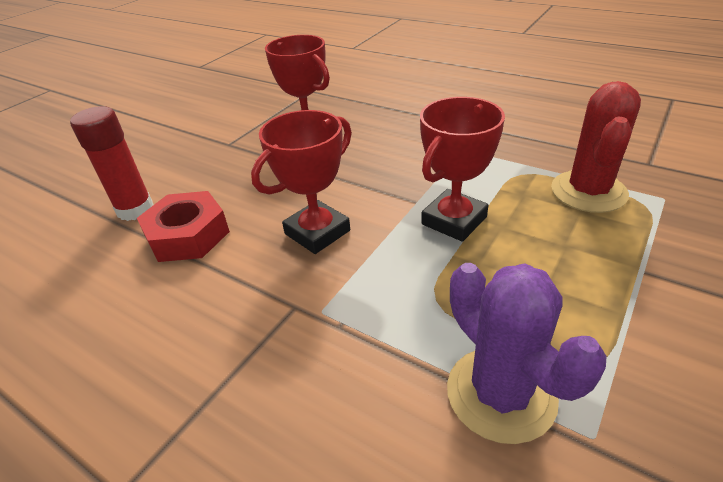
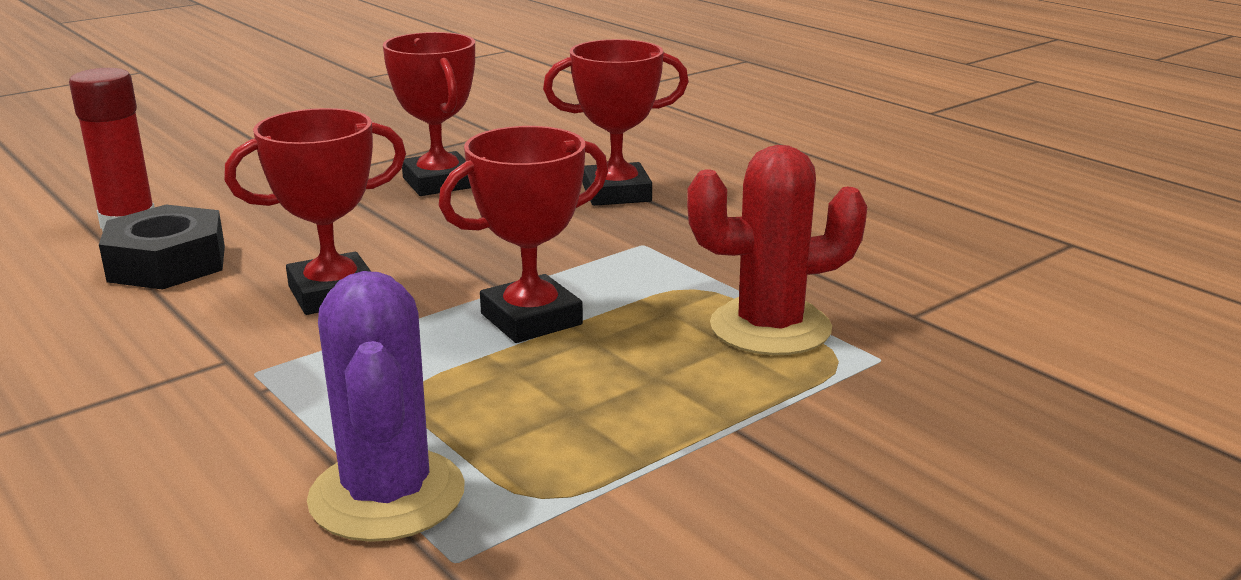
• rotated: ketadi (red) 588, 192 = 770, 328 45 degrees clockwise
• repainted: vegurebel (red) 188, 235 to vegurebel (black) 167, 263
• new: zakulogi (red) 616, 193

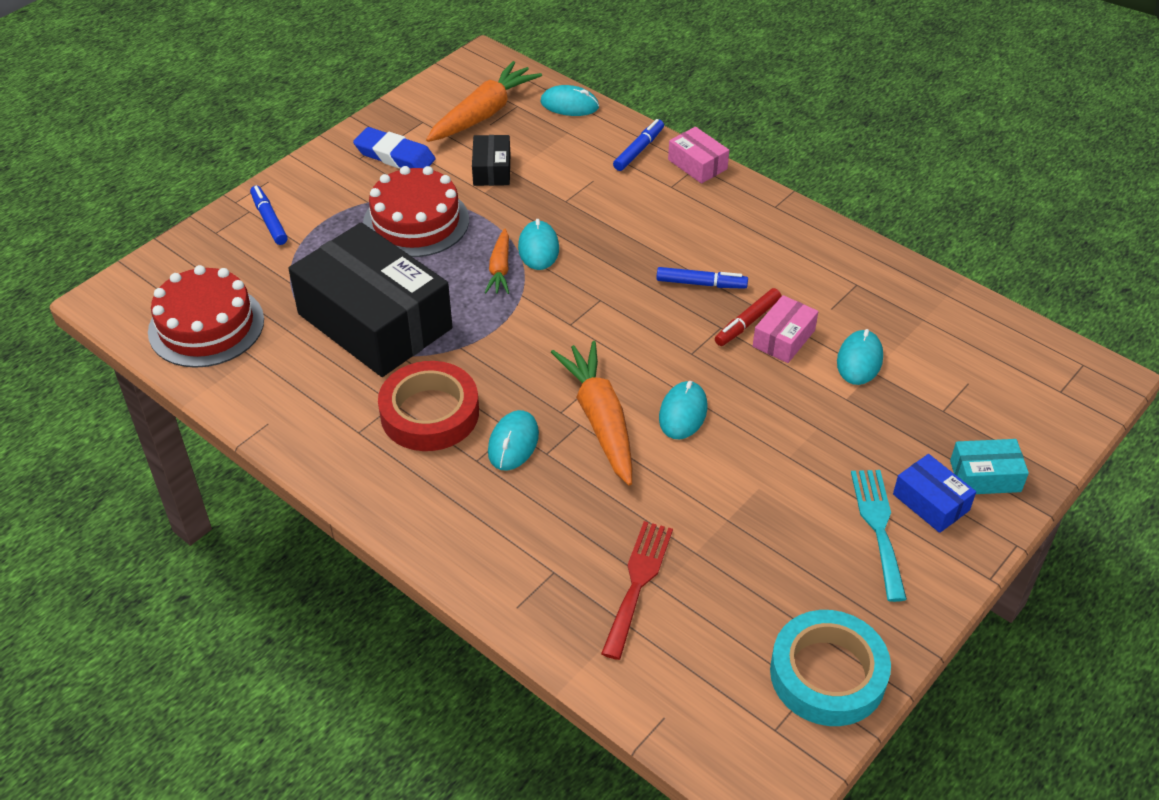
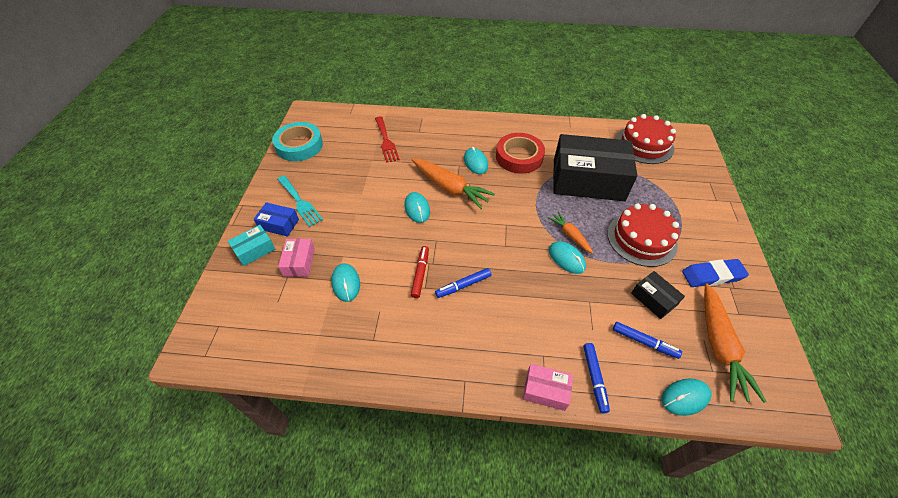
• shifted: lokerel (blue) 269, 220 to 644, 342
• shifted: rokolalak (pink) 783, 338 to 299, 262

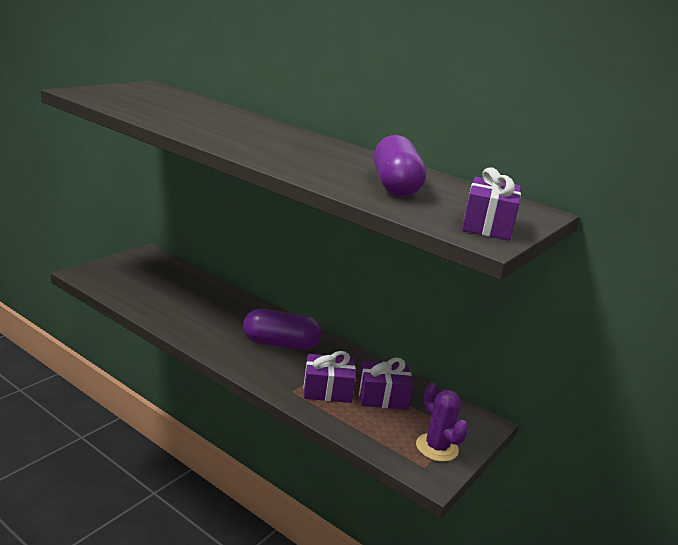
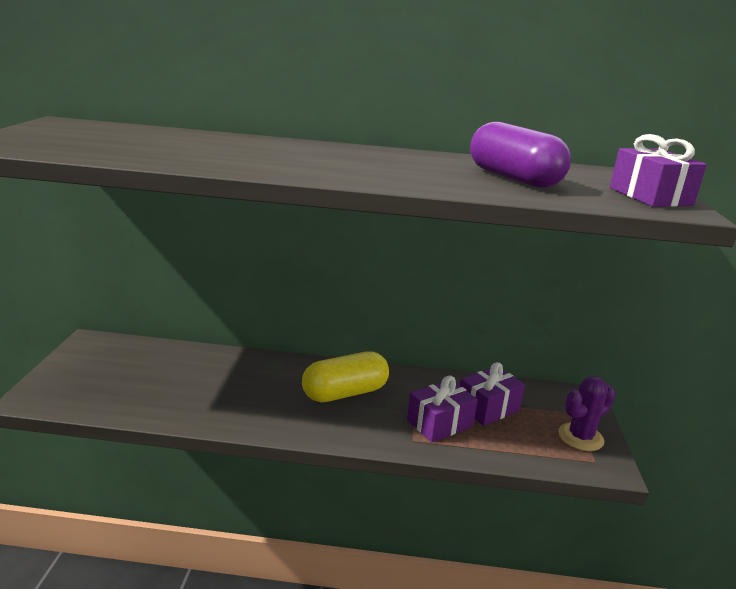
• repainted: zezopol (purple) 280, 344 to zezopol (yellow) 345, 393
• rotated: ketadi (purple) 437, 447 = 580, 437 60 degrees counterclockwise

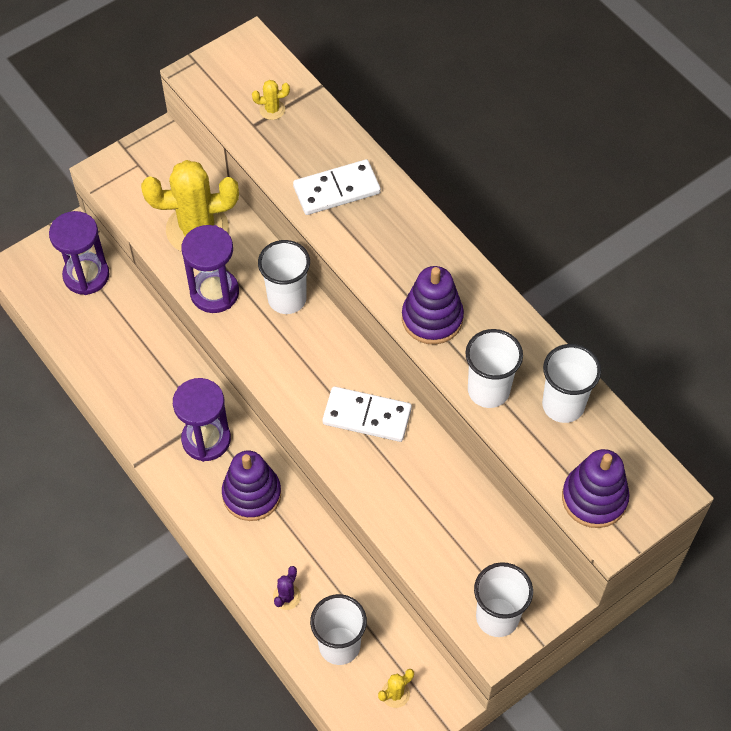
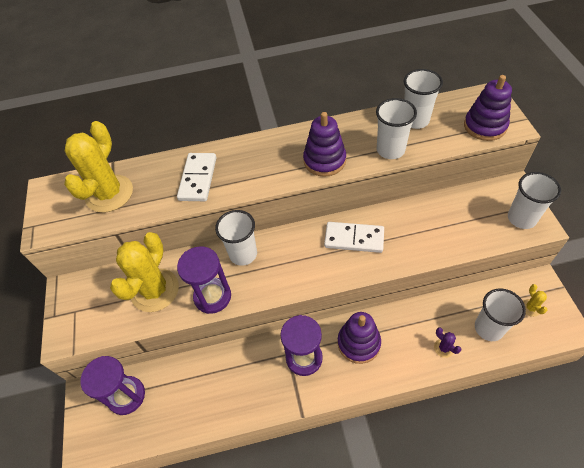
• scaled: ketadi (yellow) 272, 110 = 109, 194 x2.45
• rotated: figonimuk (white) 367, 416 = 354, 238 60 degrees clockwise

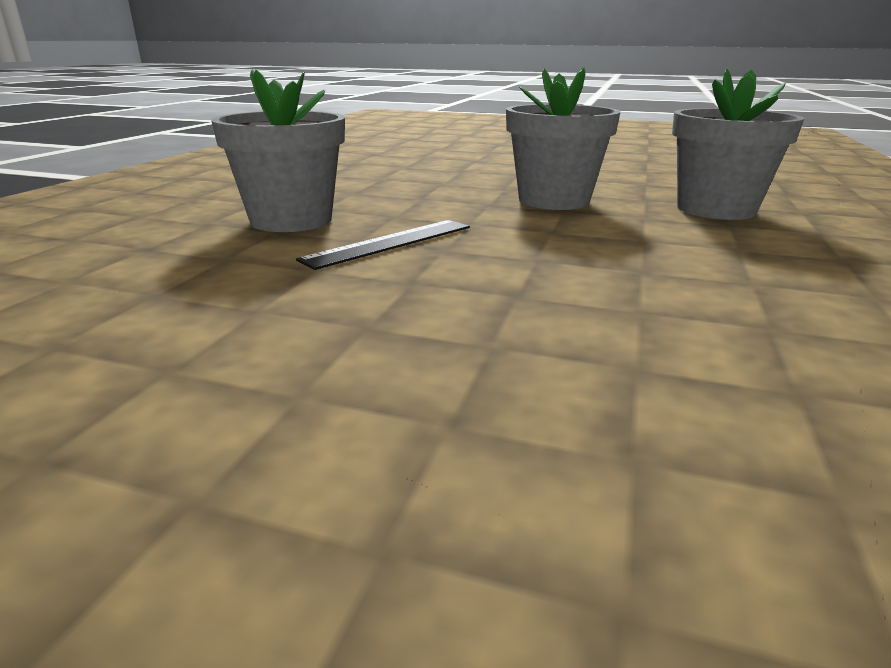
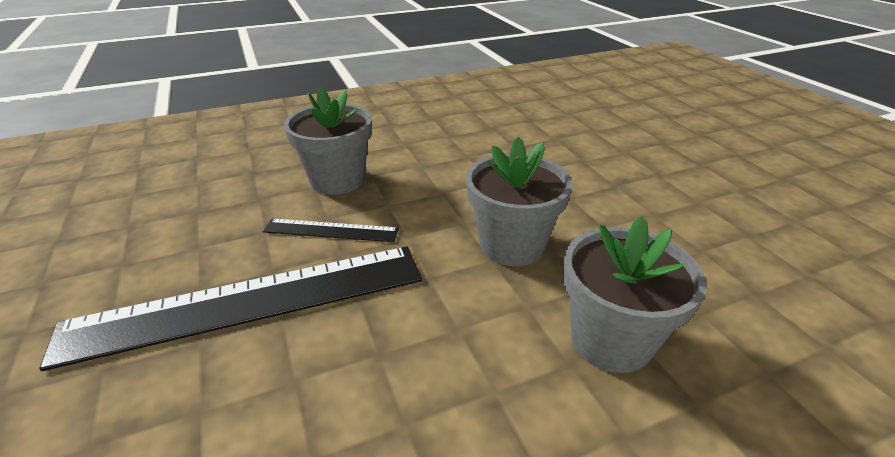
• new: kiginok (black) 249, 302

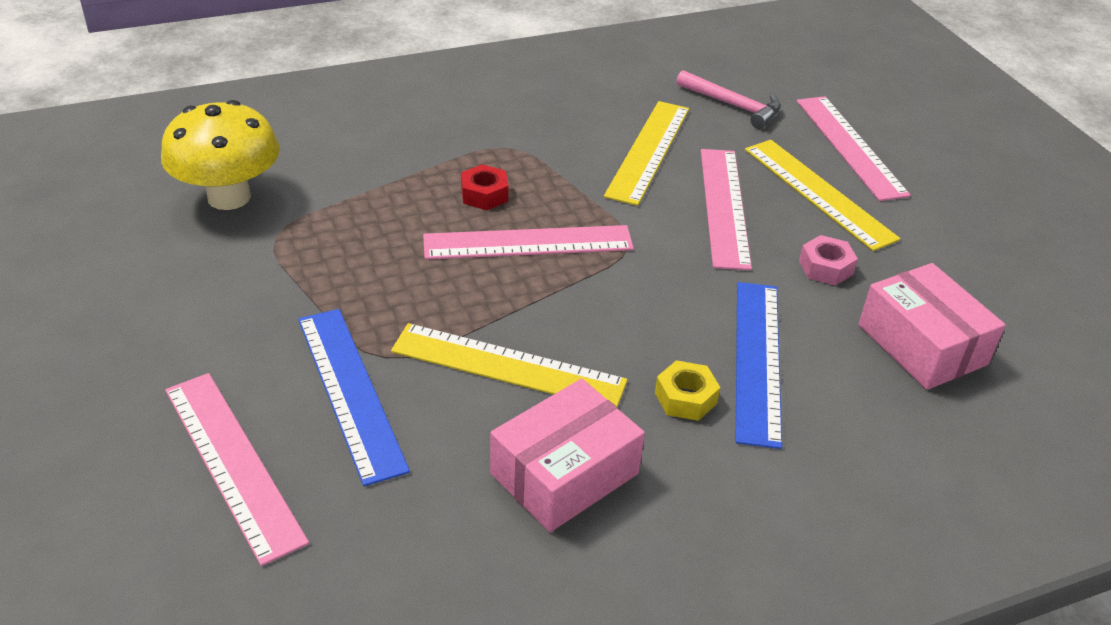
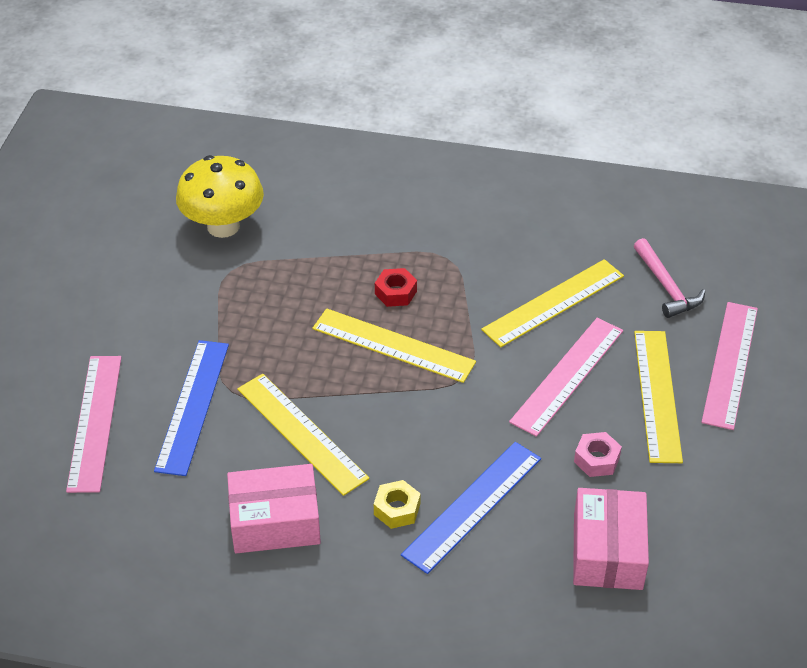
• repainted: kiginok (pink) 528, 243 to kiginok (yellow) 393, 345

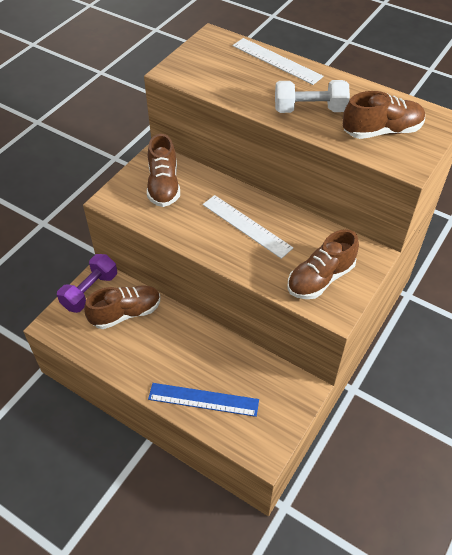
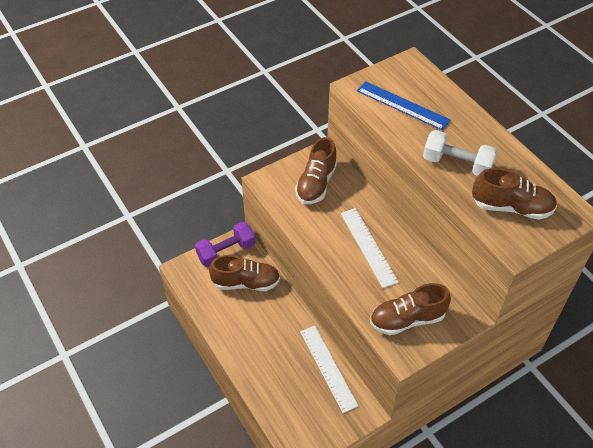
• shifted: kiginok (white) 276, 61 to 328, 368
• shifted: kiginok (blue) 203, 400 to 402, 105

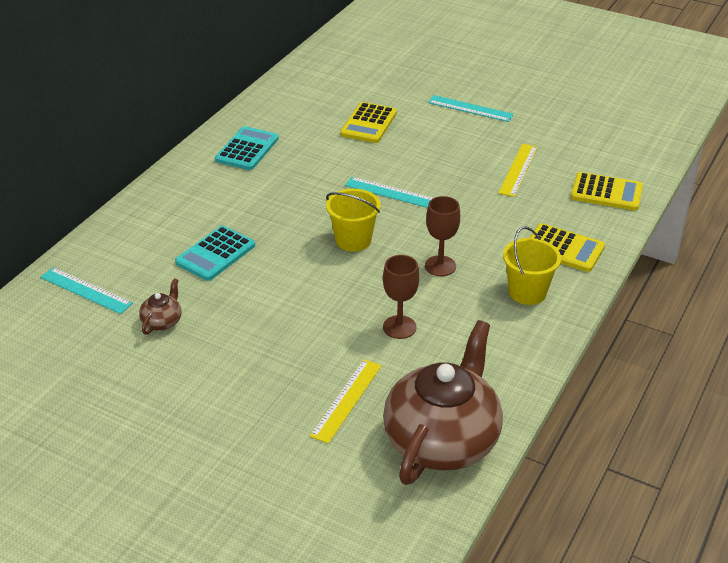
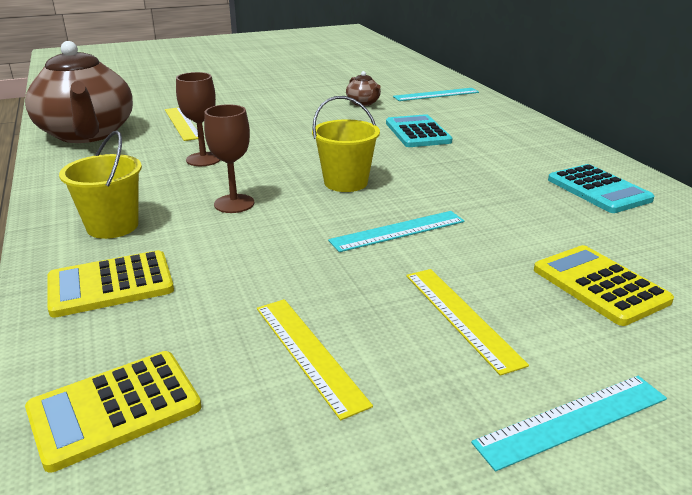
• new: kiginok (yellow) 461, 317

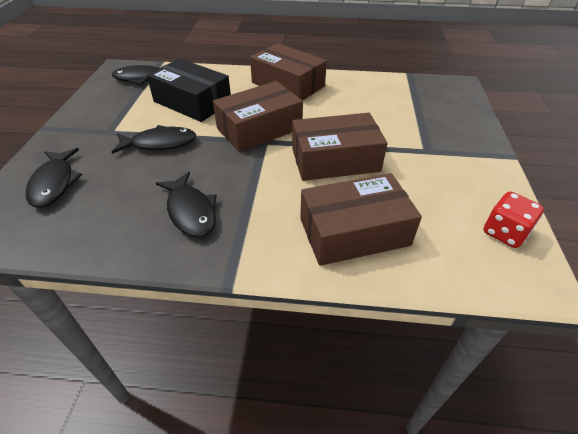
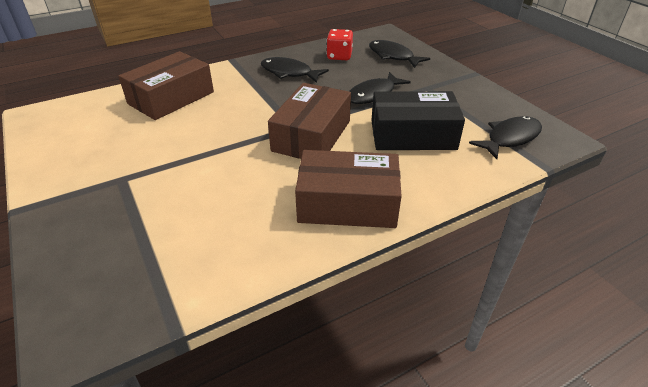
• gone: rokolalak (brown) 335, 160
• shifted: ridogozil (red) 504, 232 to 339, 56

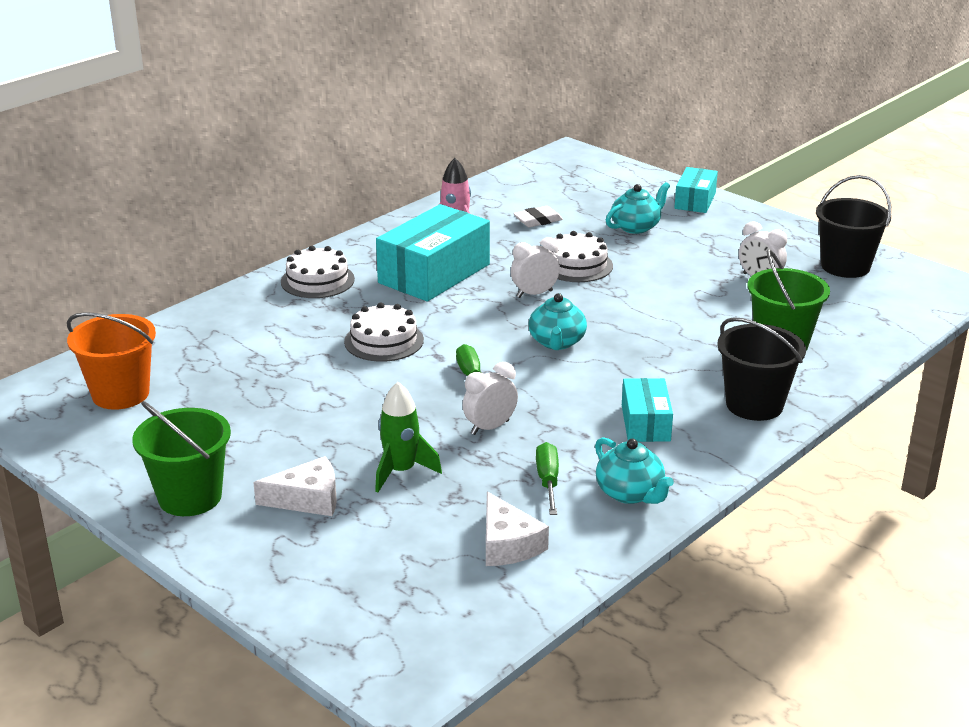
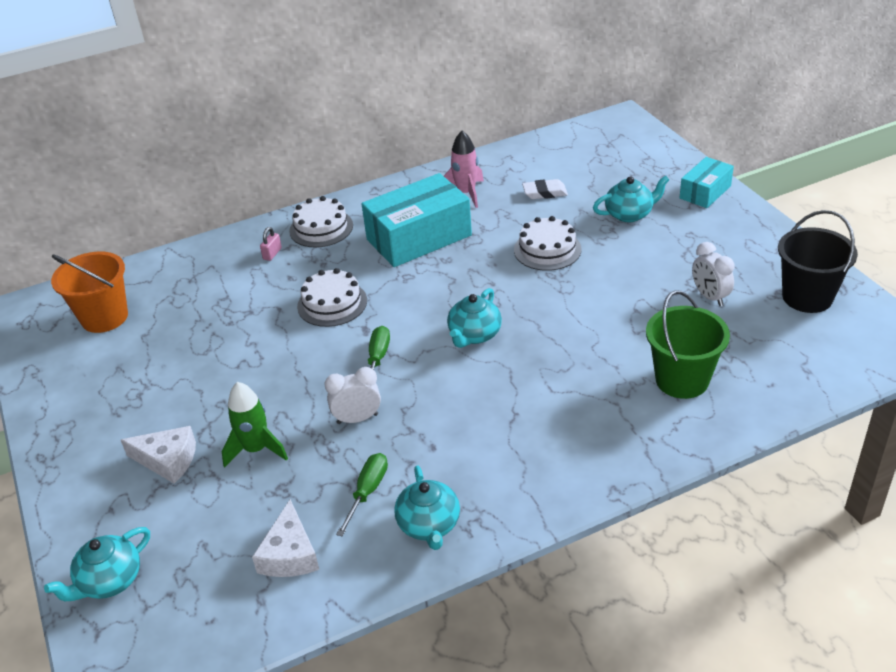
• gone: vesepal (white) 534, 294
• gone: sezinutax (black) 754, 405
• gone: rokolalak (turquoise) 645, 423
• gone: sezinutax (green) 190, 497
• new: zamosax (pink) 272, 254
• new: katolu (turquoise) 110, 581

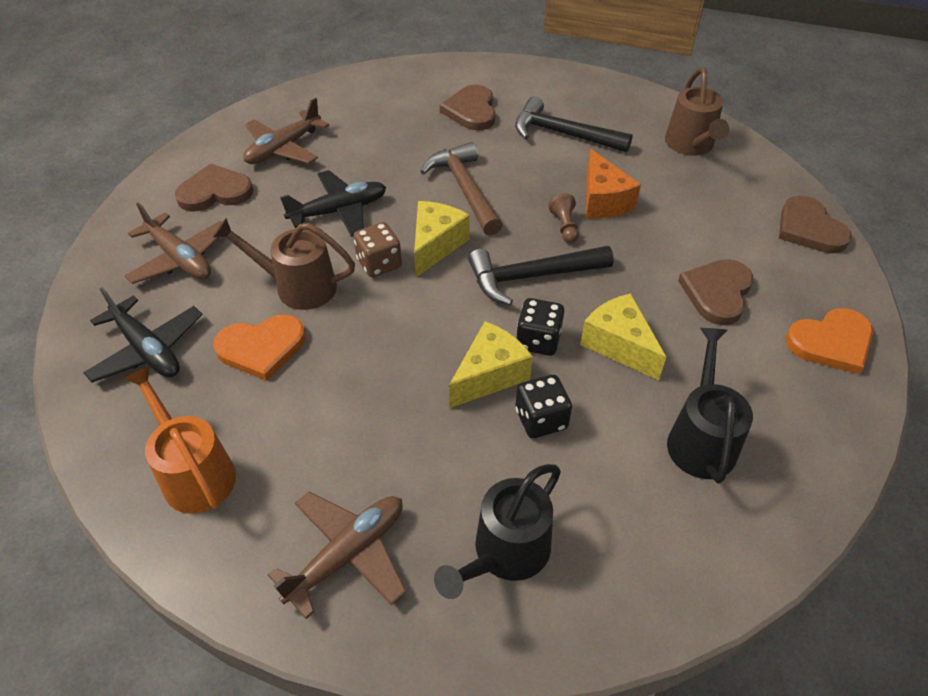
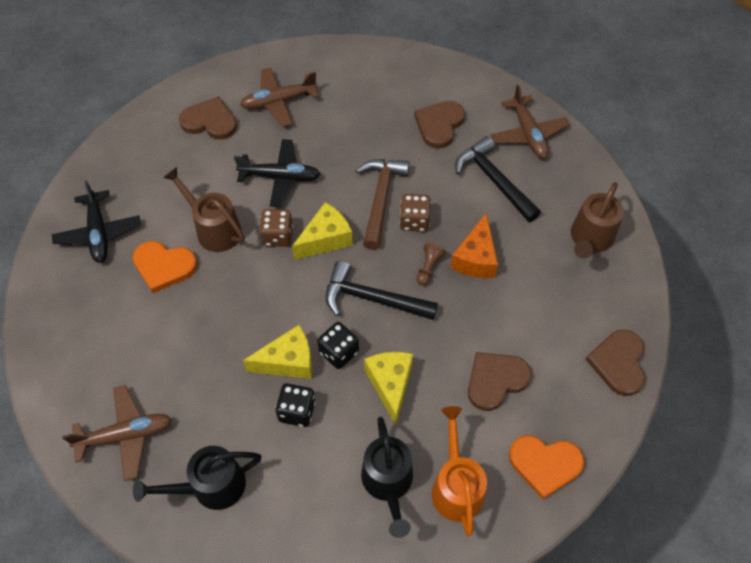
• shifted: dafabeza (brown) 180, 258 to 528, 134
• rotated: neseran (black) 701, 439 = 388, 483 135 degrees clockwise
• shifted: neseran (orange) 194, 473 to 456, 486
• new: ridogozil (brown) 414, 221

